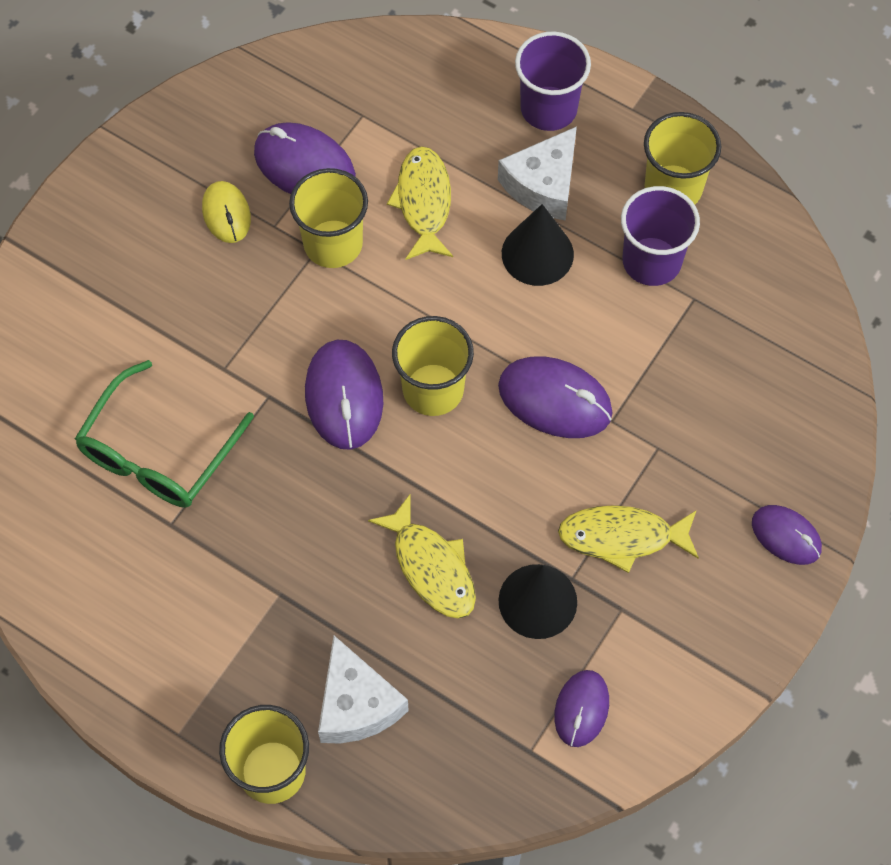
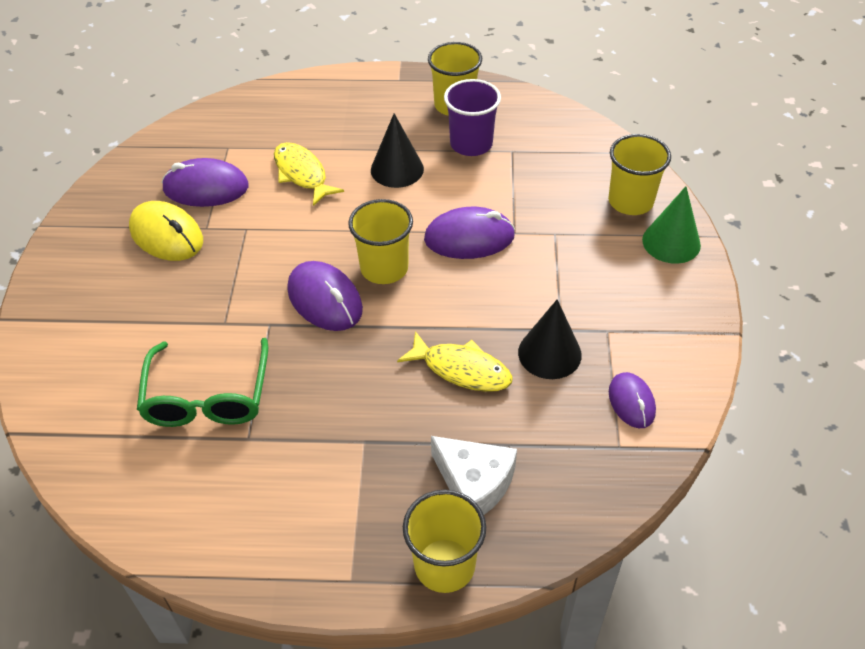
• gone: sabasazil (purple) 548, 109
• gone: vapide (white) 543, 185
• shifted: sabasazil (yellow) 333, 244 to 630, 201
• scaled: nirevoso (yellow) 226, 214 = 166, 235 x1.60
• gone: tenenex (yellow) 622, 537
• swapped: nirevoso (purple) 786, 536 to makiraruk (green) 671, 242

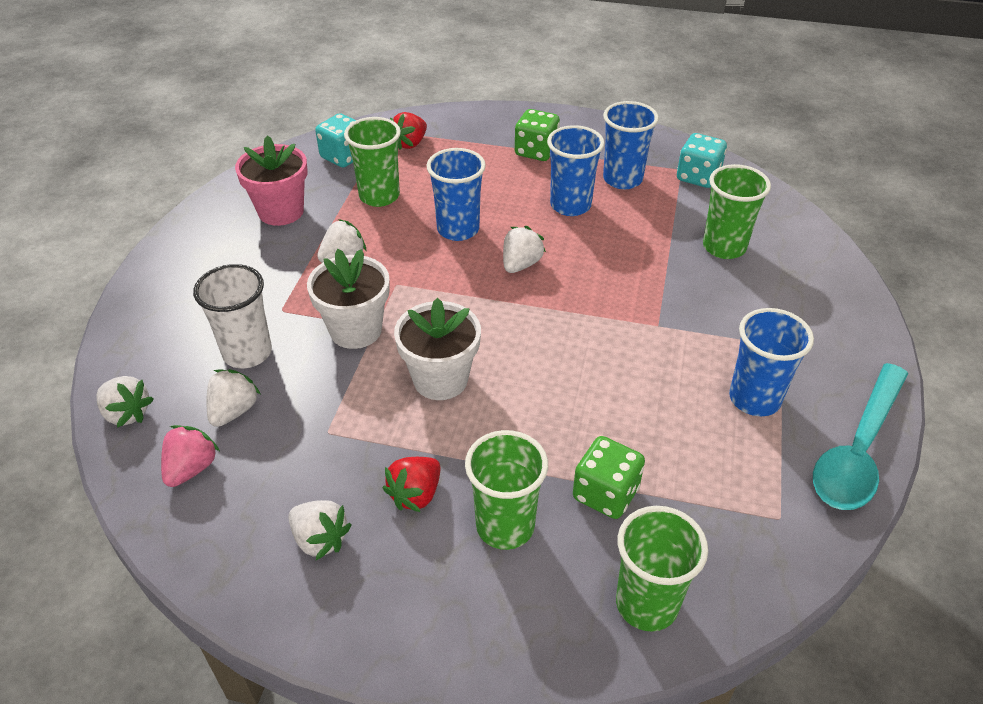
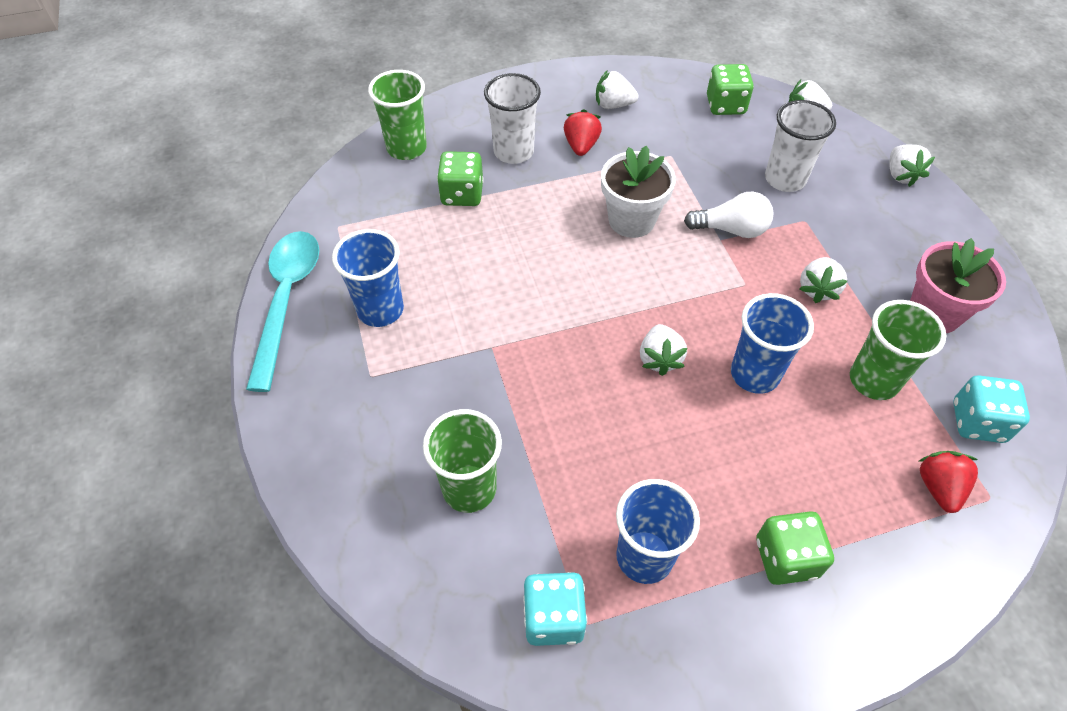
• gone: sabasazil (blue) 570, 205
• swapped: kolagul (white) 355, 330 to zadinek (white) 731, 229
• shifted: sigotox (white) 234, 411 to 901, 175
• swapped: sigotox (pink) 191, 468 to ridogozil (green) 725, 105
• repainted: sabasazil (green) 505, 526 to sabasazil (white) 513, 152

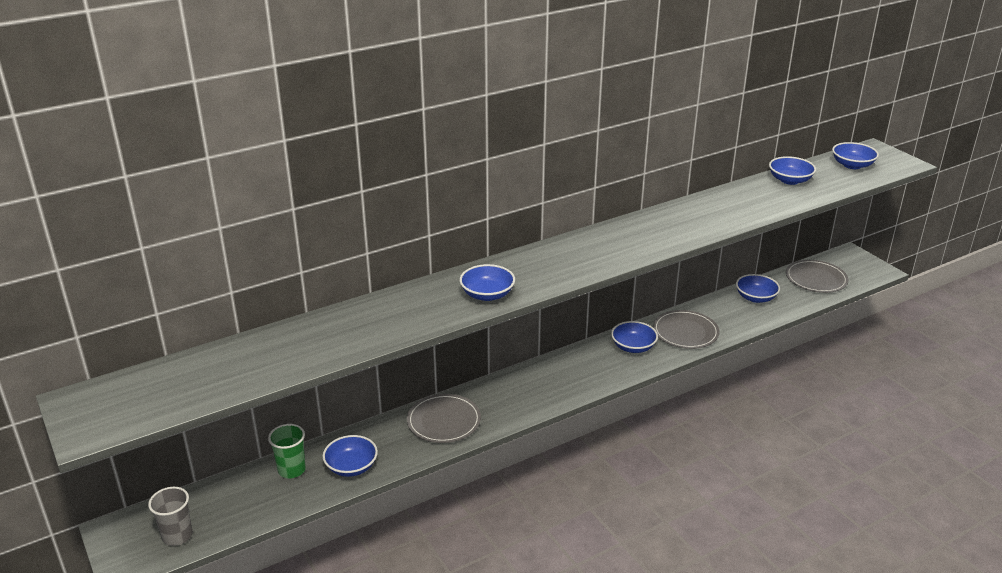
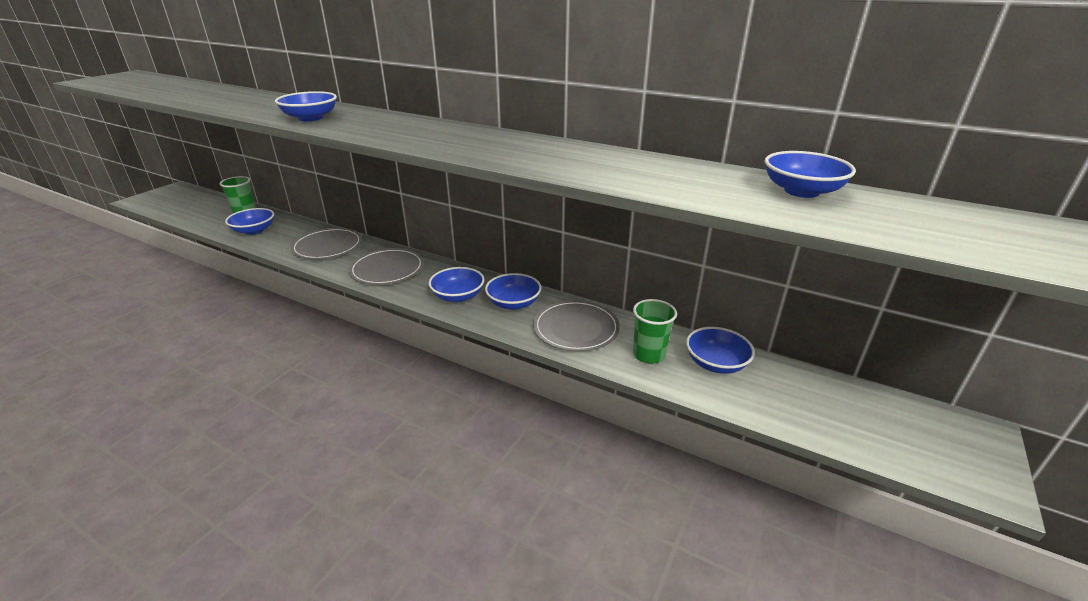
• shifted: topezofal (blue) 852, 165 to 458, 296
• shifted: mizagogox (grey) 816, 279 to 387, 269
• gone: sabasazil (grey) 177, 535
• new: sabasazil (green) 649, 355

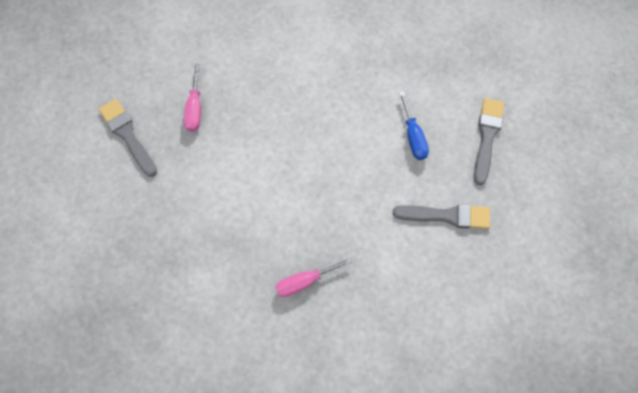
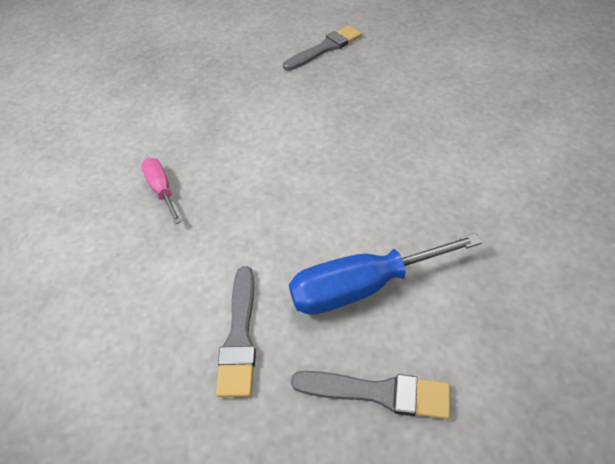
• gone: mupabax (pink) 194, 108
• scaled: mupabax (blue) 413, 136 = 362, 287 x1.78

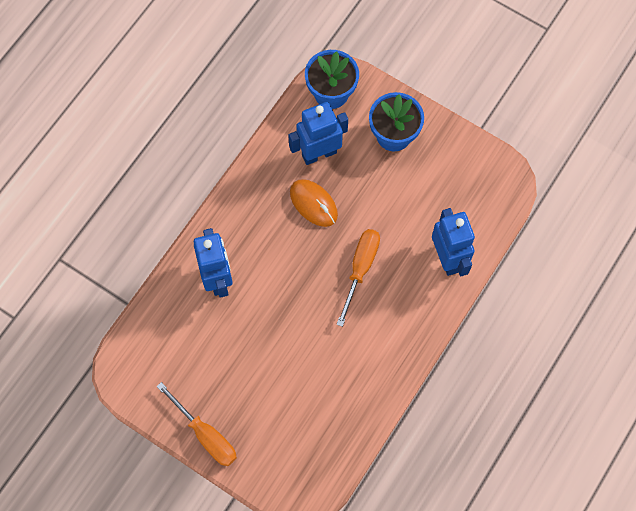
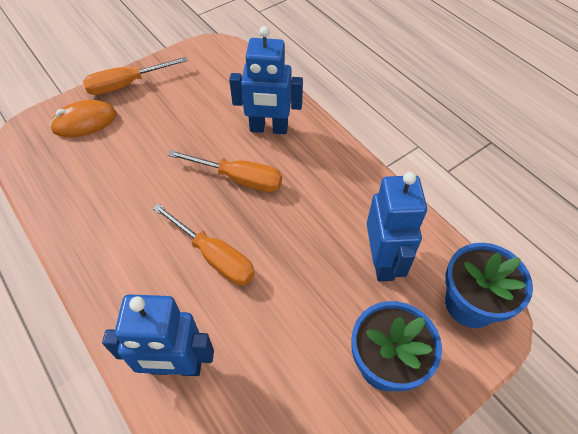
• shifted: nirevoso (orange) 313, 204 to 85, 122
• new: mupabax (orange) 239, 179

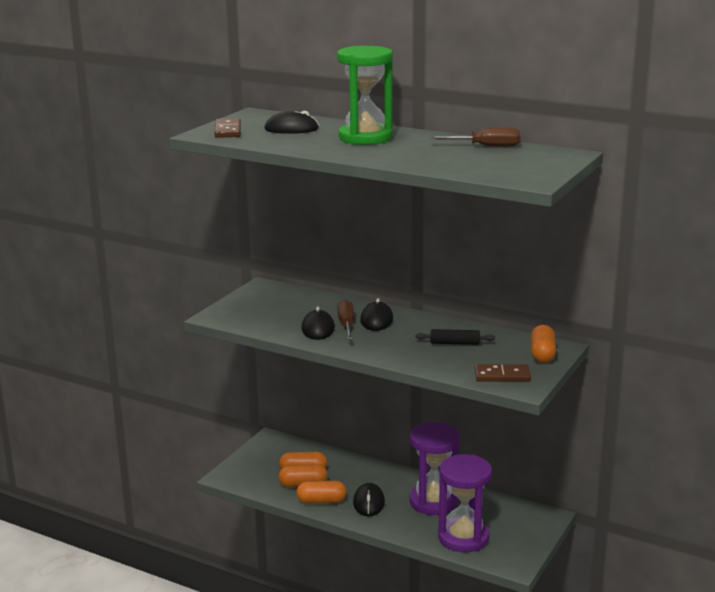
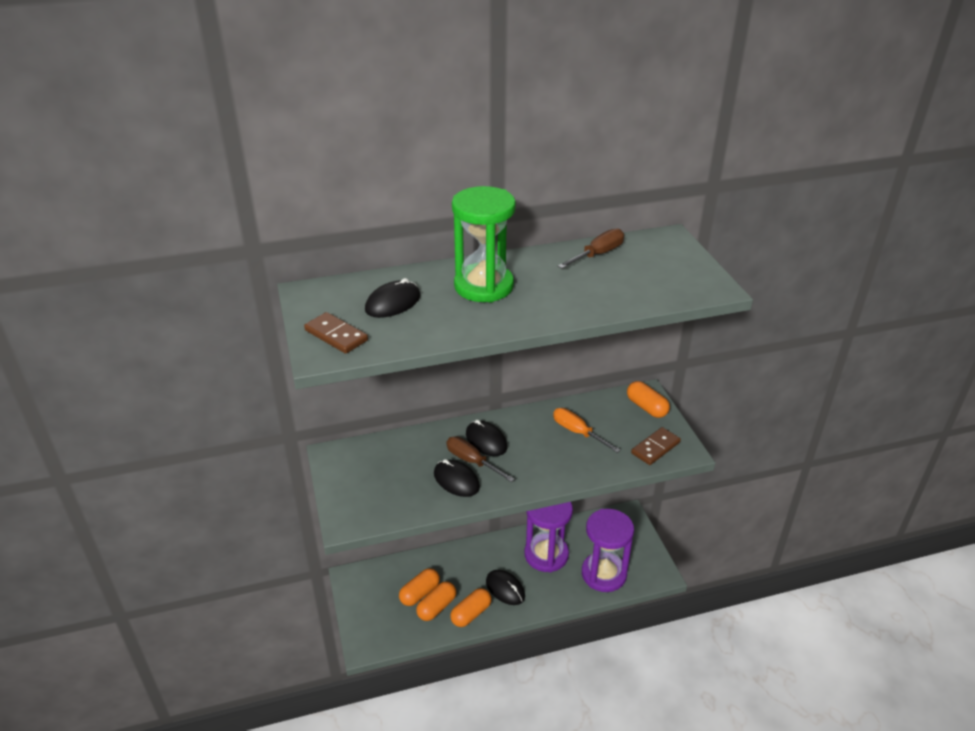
• swapped: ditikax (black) 455, 343 to mupabax (orange) 577, 432

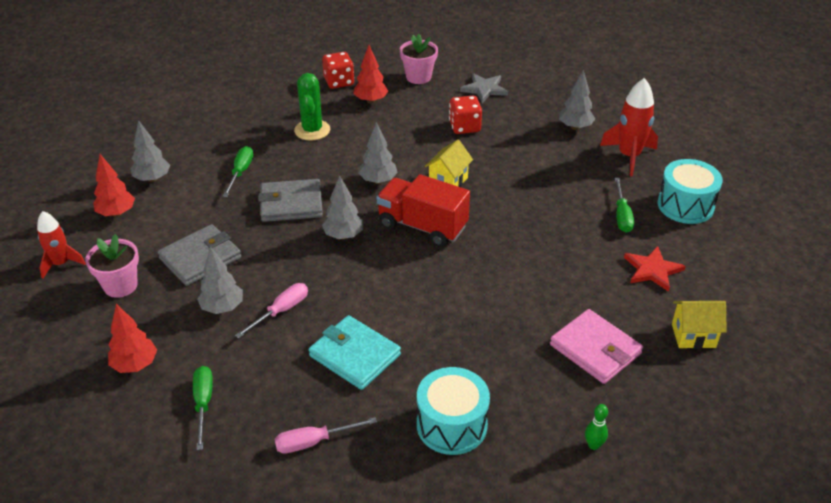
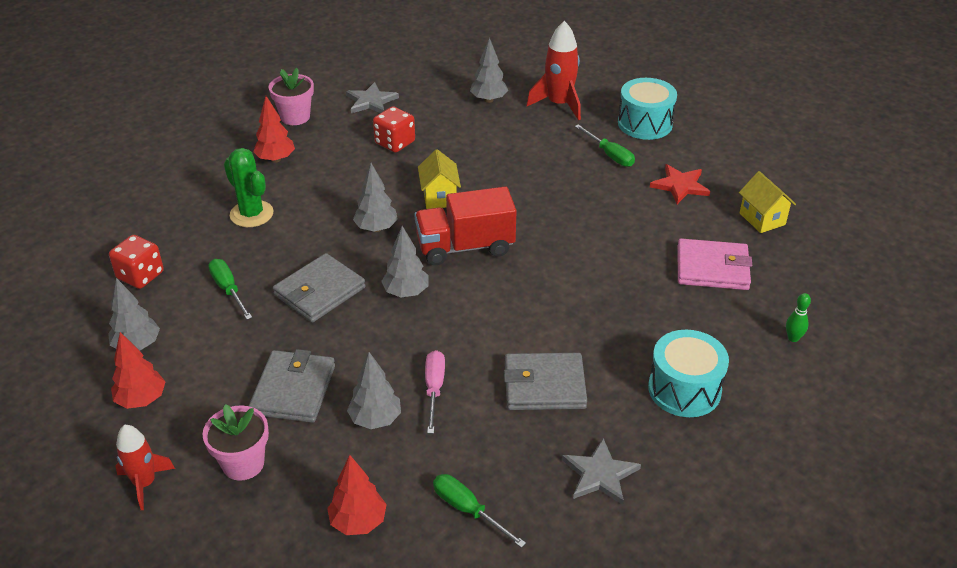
• shifted: ridogozil (red) 339, 82 to 140, 275
• rotated: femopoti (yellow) 693, 335 = 762, 219 75 degrees counterclockwise
• repainted: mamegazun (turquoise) 355, 355 to mamegazun (grey) 544, 385
• swapped: mupabax (pink) 314, 442 to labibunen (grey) 600, 474

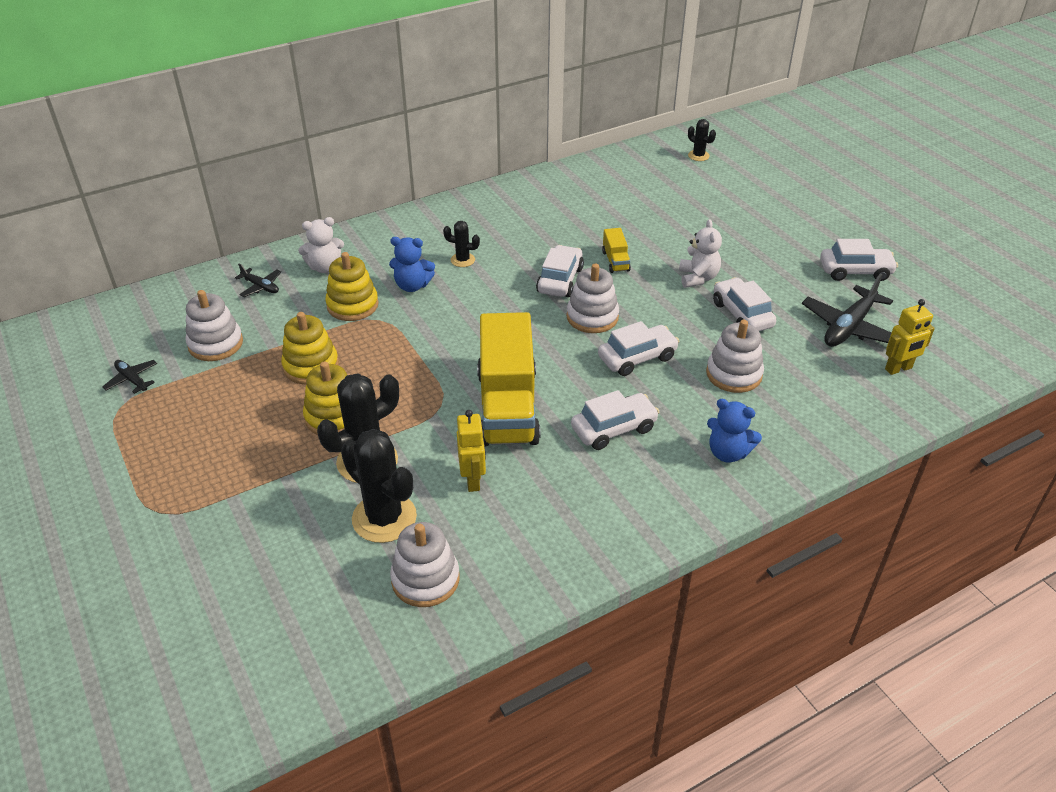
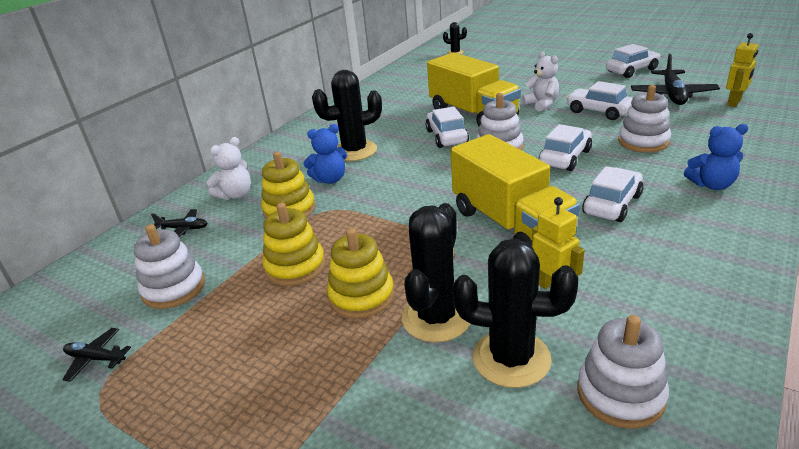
• scaled: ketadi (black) 462, 260 = 355, 151 x1.98
• scaled: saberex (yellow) 615, 261 = 473, 114 x2.41

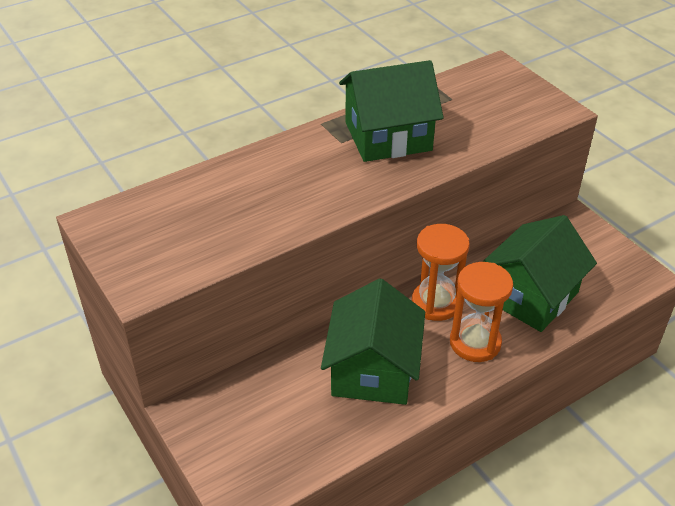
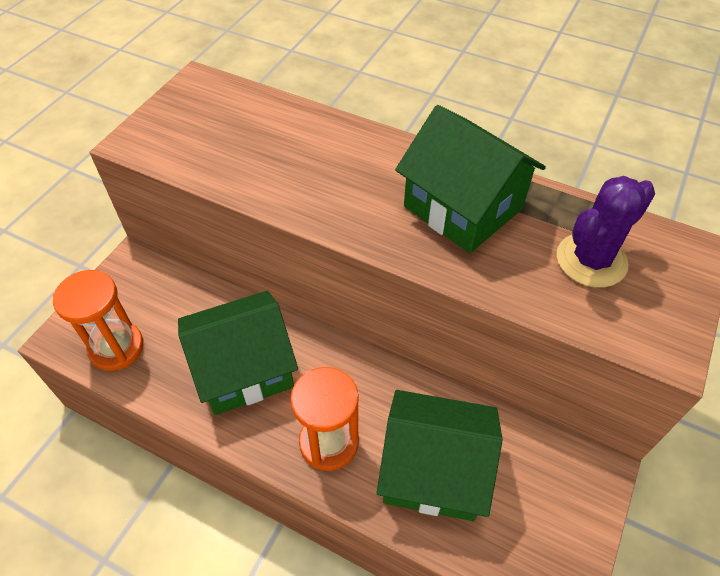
• shifted: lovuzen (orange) 436, 303 to 116, 347
• new: ketadi (purple) 591, 260

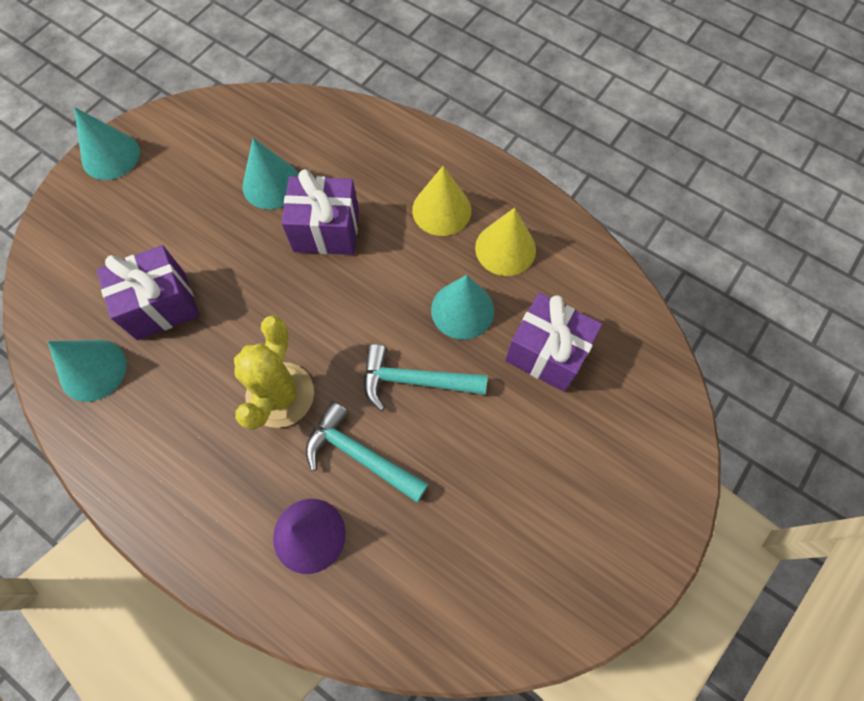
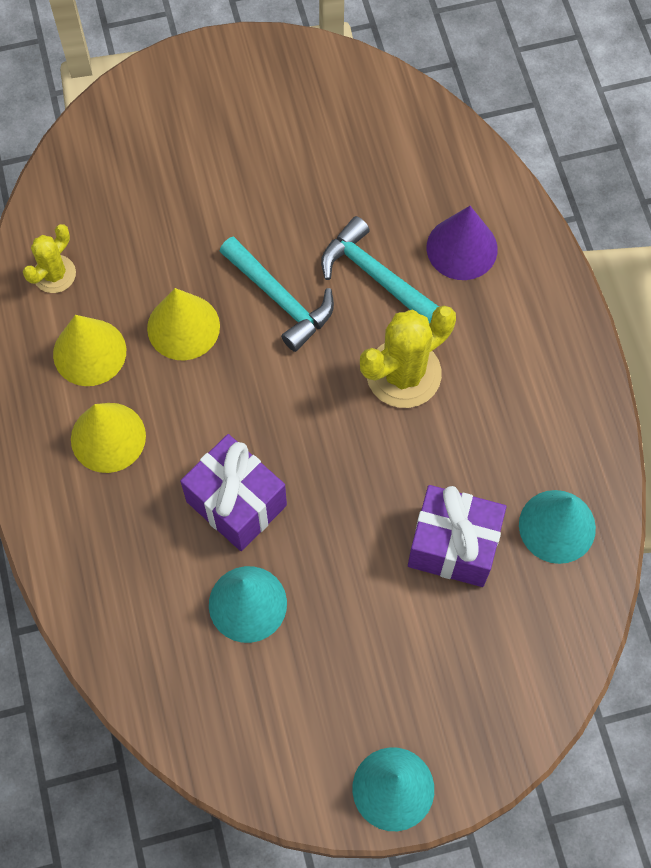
• repainted: makiraruk (turquoise) 462, 310 to makiraruk (yellow) 183, 327
• gone: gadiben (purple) 546, 353
• rotated: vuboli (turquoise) 360, 455 = 375, 275 150 degrees clockwise
• new: ketadi (yellow) 54, 274

